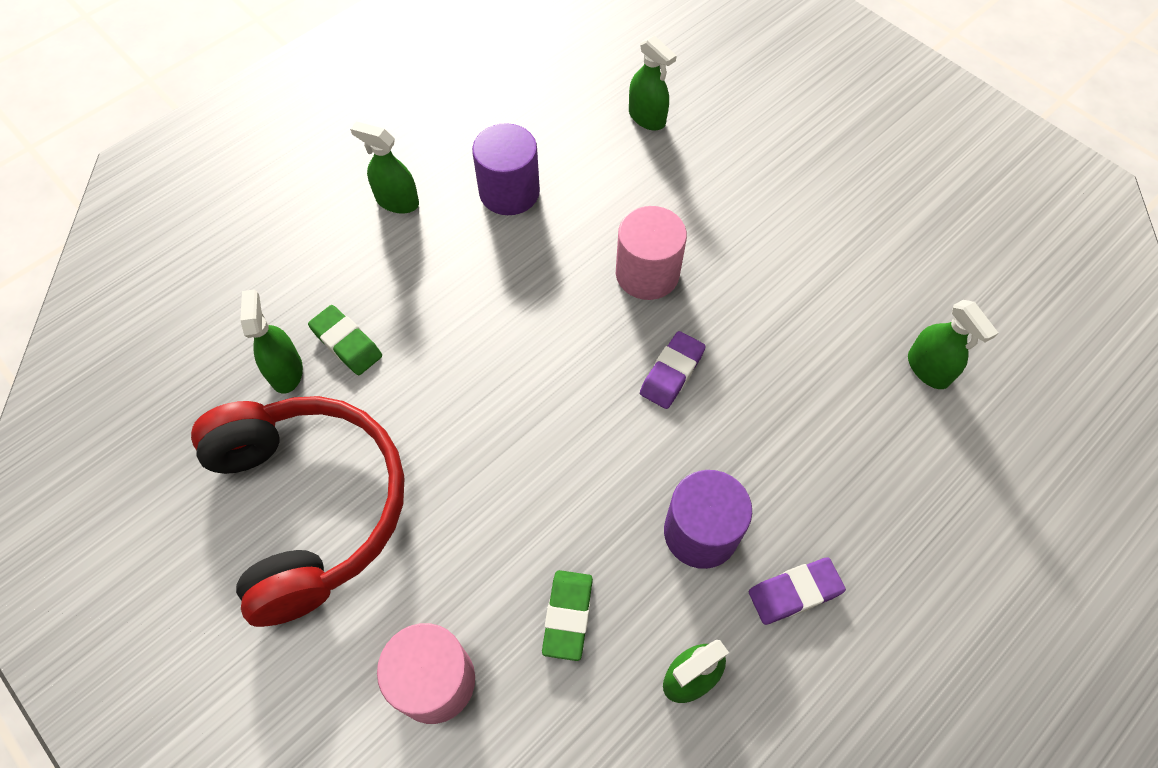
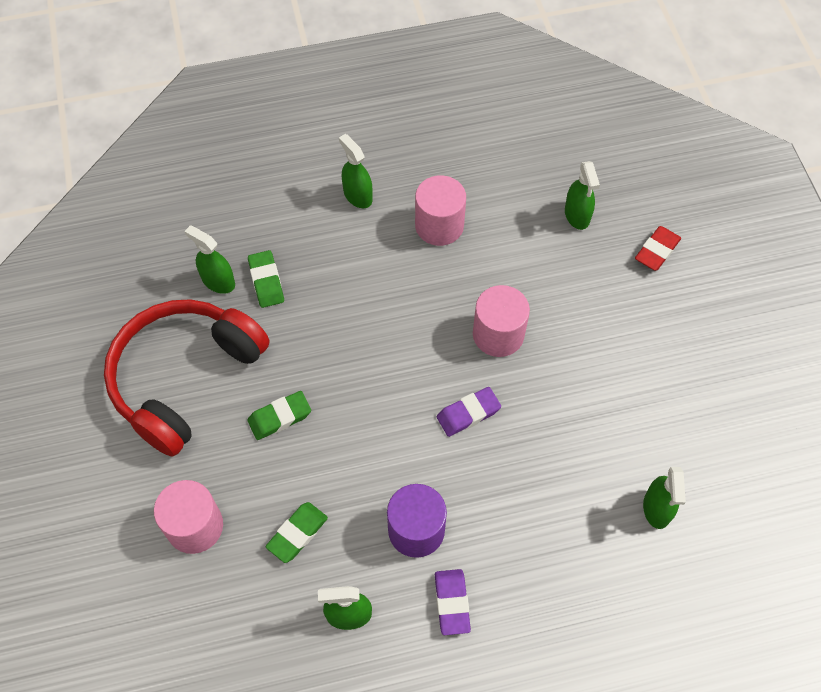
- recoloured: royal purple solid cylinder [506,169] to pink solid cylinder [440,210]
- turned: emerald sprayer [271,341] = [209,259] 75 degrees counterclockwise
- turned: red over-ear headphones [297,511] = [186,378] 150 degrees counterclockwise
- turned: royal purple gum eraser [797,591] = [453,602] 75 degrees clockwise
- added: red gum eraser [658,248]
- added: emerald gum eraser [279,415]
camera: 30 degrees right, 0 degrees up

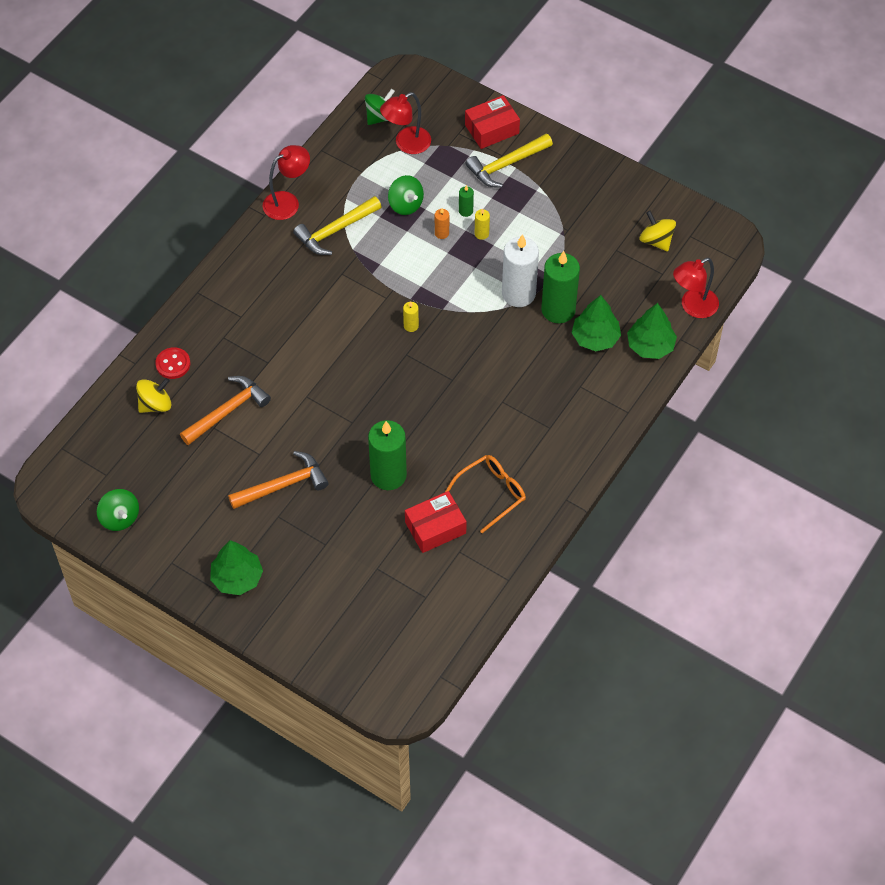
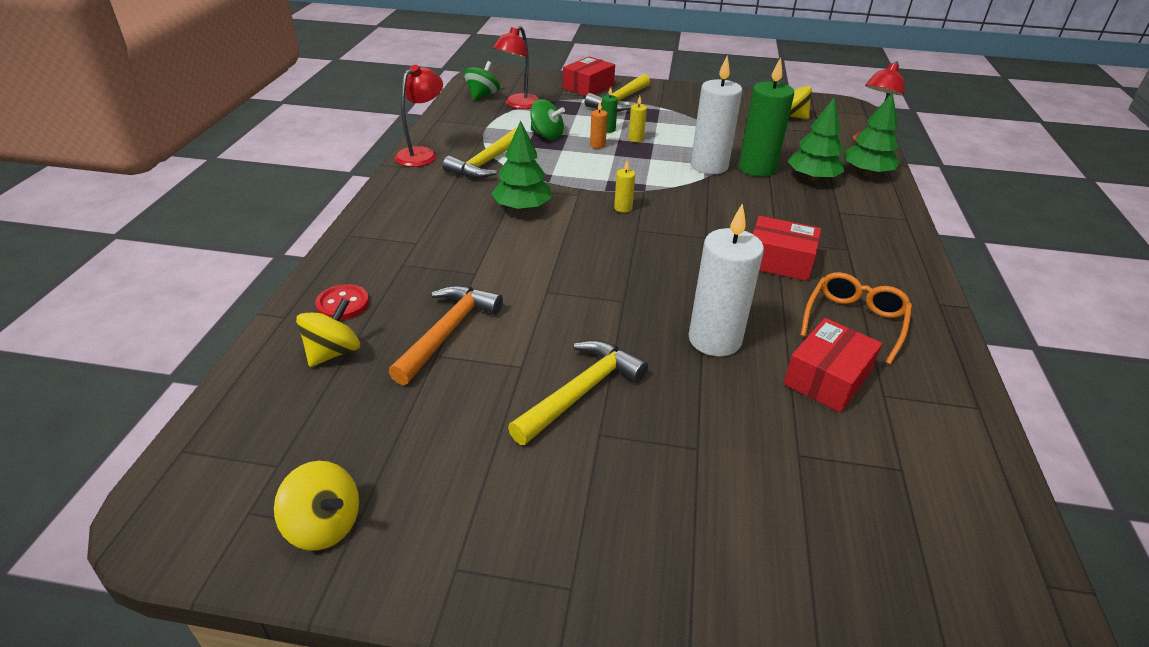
- recoloured: emerald pillar candle [387,455] to pure white pillar candle [726,280]
- recoloured: orange-coloured carpenter's hammer [278,480] to yellow carpenter's hammer [578,392]
- recoloured: emerald whirligig [118,510] to yellow whirligig [316,505]
- moved: emerald fir tree [236,567] to [521,166]
- added: red parcel [787,248]
camera: 25 degrees left, 20 degrees down

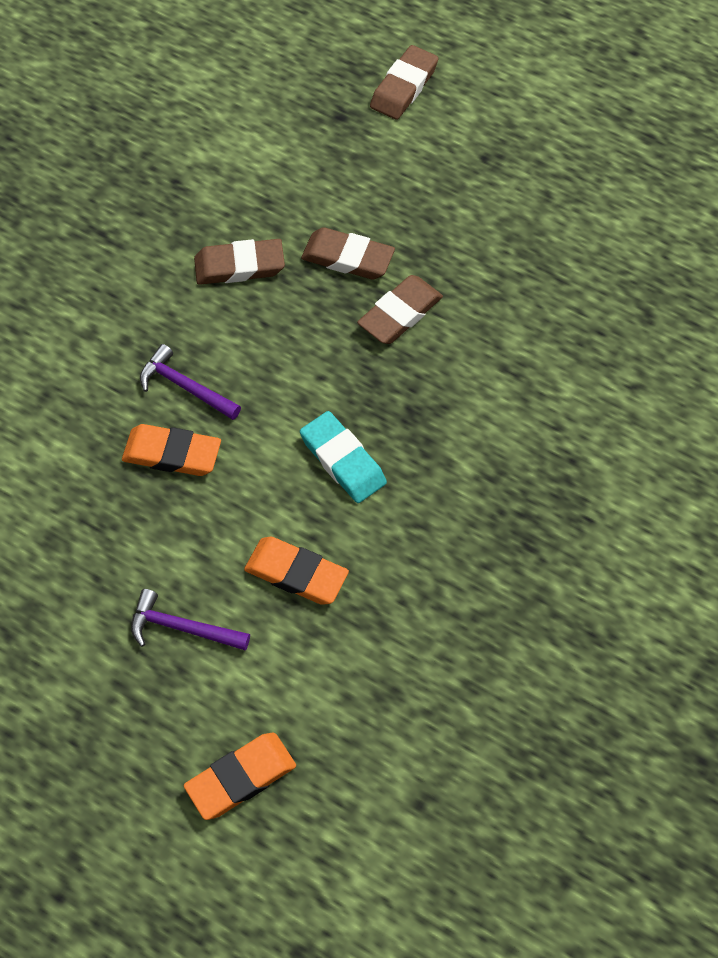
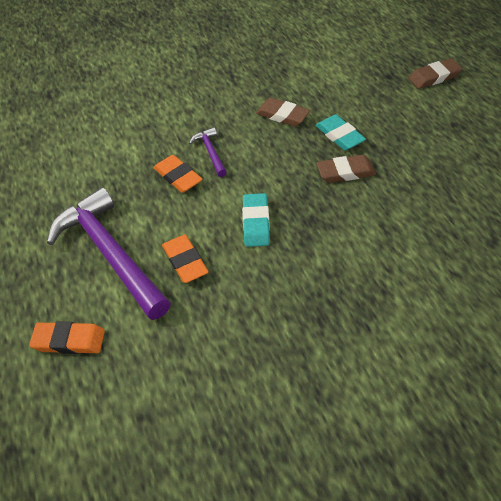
- recoloured: brown gum eraser [348,253] to turquoise gum eraser [341,132]
- resized: royal purple carpenter's hammer [190,620] = [109,253] x2.28
camera: 40 degrees right, 10 degrees down

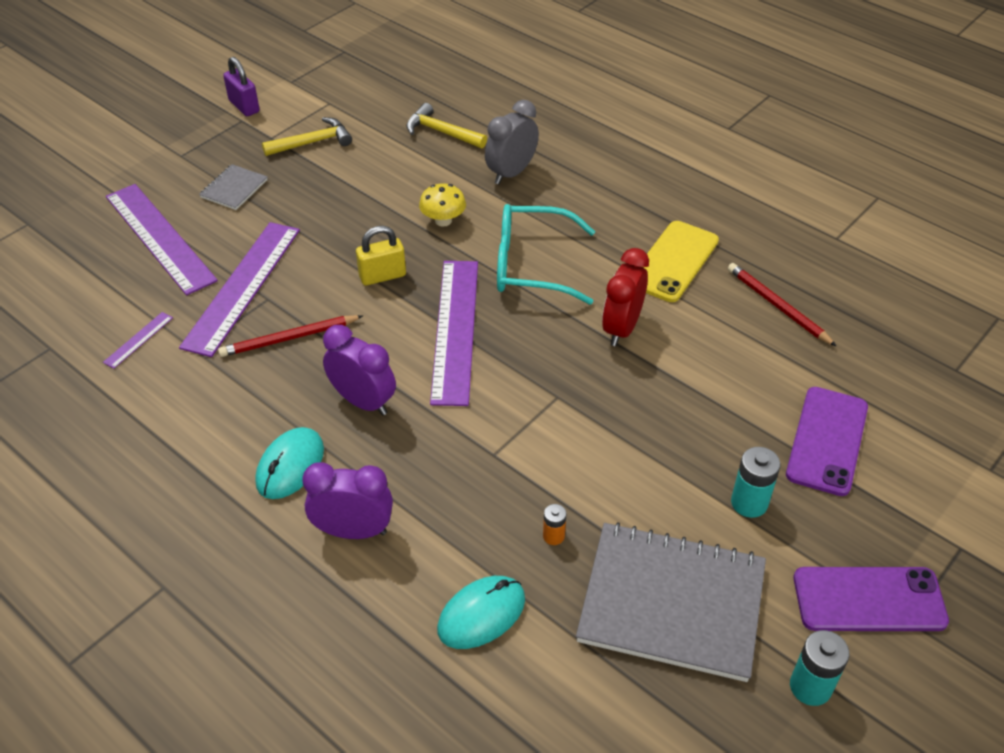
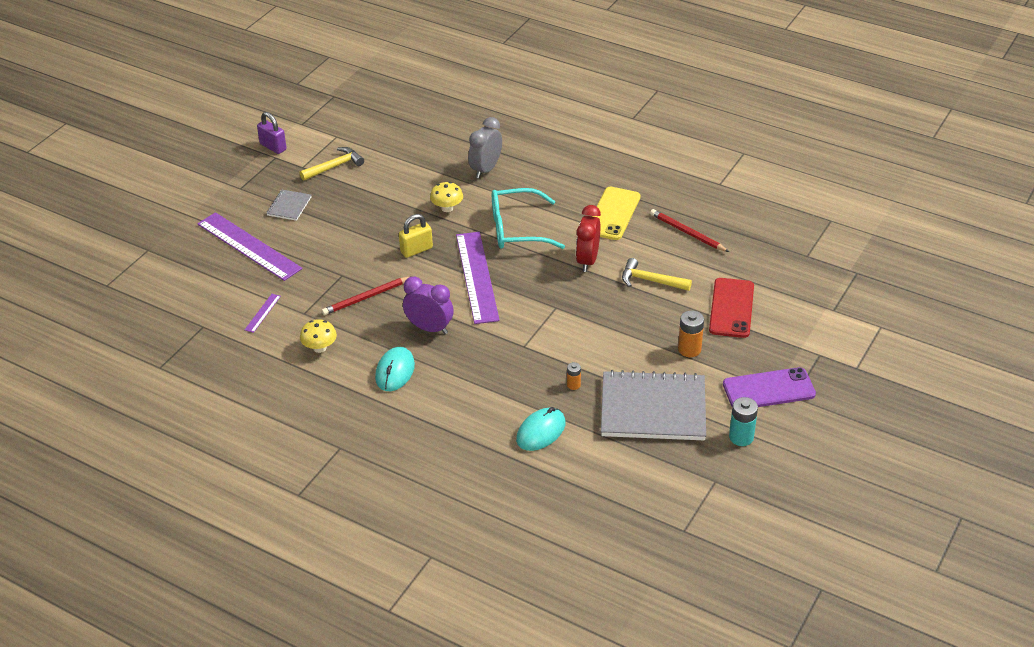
- moved: yellow carpenter's hammer [446,125] to [657,274]
- removed: royal purple measuring stick [239,289]
- recoloured: royal purple mobile phone [827,441] to red mobile phone [731,308]
- recoloured: turquoise battery [756,482] to orange-coloured battery [691,333]
- removed: royal purple bedside clock [347,500]
- added: yellow mushroom [318,336]
camera: 10 degrees left, 5 degrees down

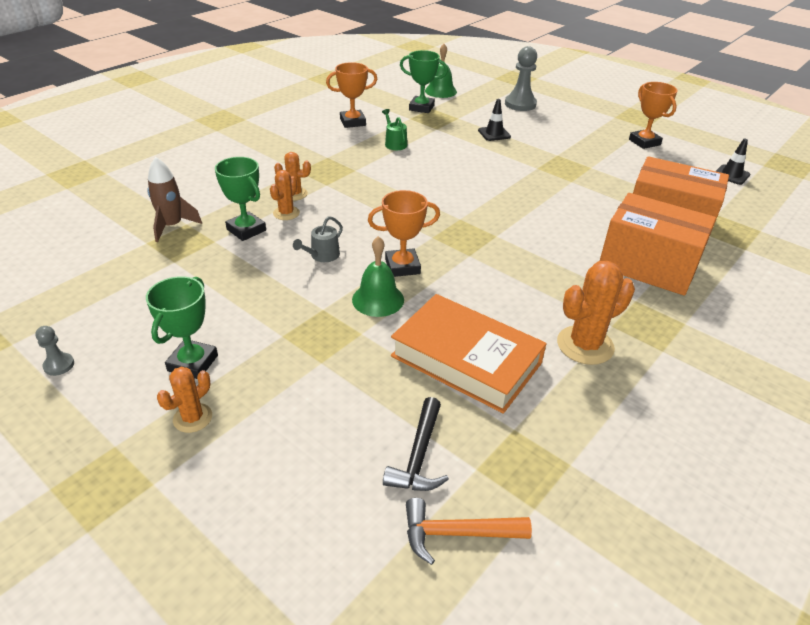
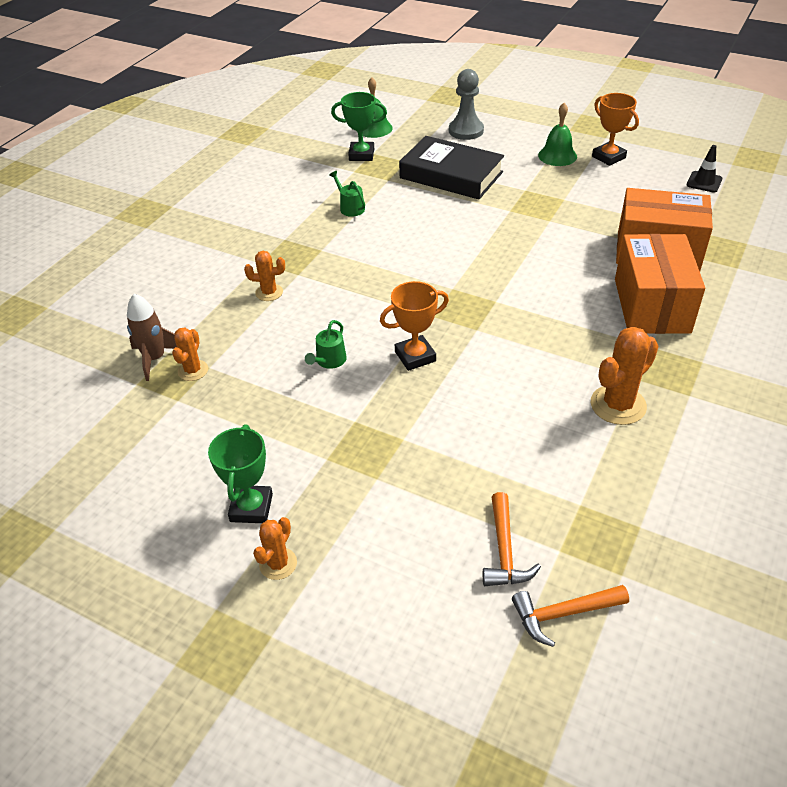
- removed: orange-coloured award cup [351,95]
- replaced: ebony road cone [494,120] to ebony book [451,167]
- removed: emerald award cup [240,199]
- moved: orange-coloured cactus [285,195] to [190,354]
- turned: orange-coloured parcel [658,244] = [660,284] 75 degrees clockwise
- recoloured: grey sprinkling can [318,239] to emerald sprinkling can [326,344]
- moved: emerald bell [378,276] to [557,134]
- removed: orange-coloured book [469,354]
- removed: grey pawn [54,351]
- recoloured: ebony carpenter's hammer [416,444] to orange-coloured carpenter's hammer [512,539]
camera: 10 degrees left, 5 degrees up

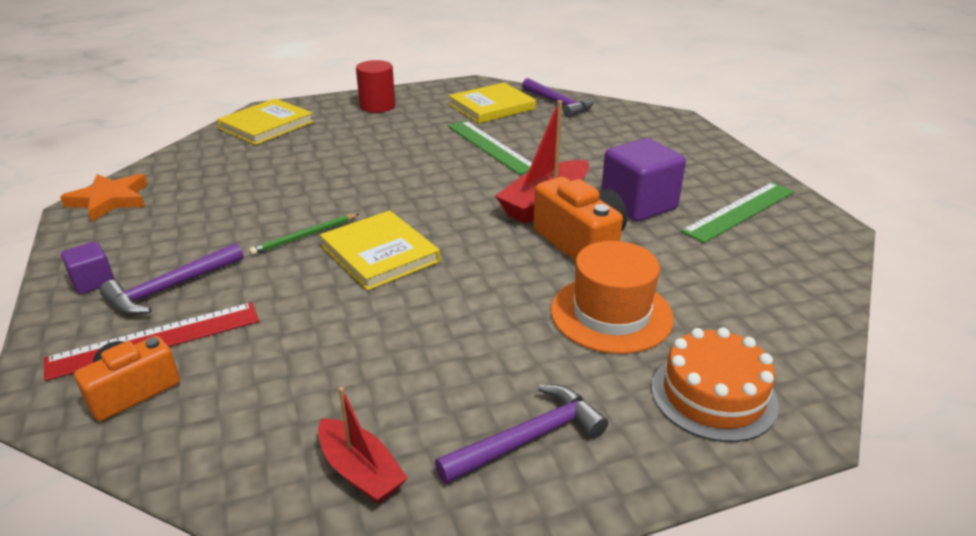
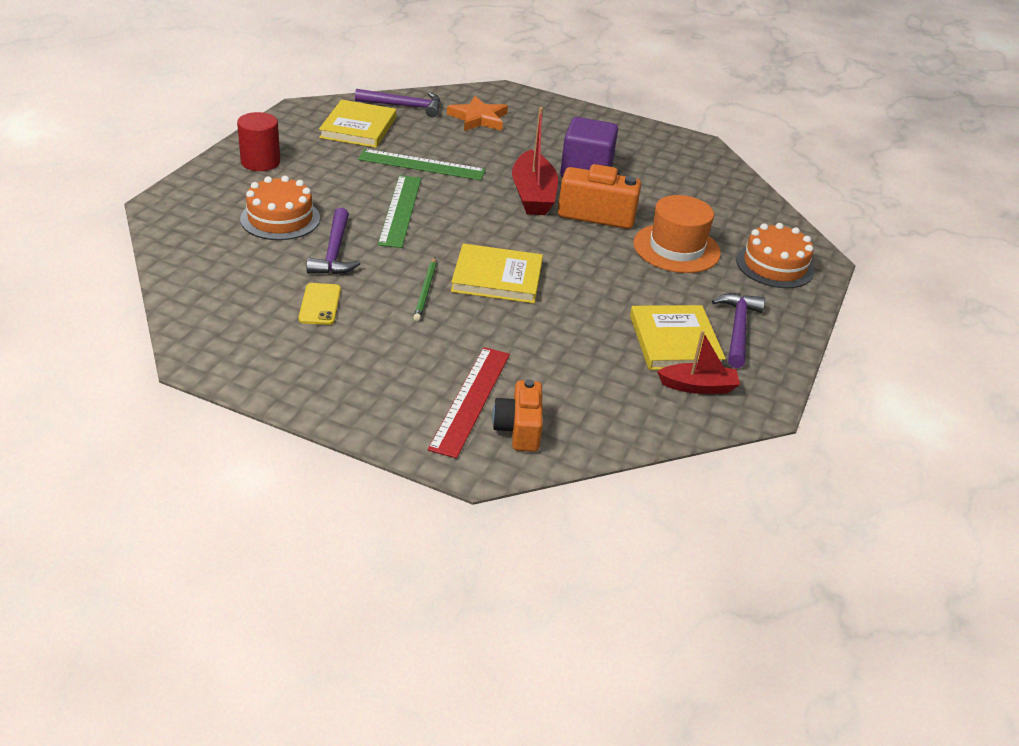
- moved: yellow book [265,121] to [678,337]
- moved: orange-coloured star shape [104,198] to [477,113]
- moved: emerald measuring stick [738,212] to [399,211]
- removed: royal purple block [88,267]
- moved: royal purple carpenter's hammer [171,279] to [334,241]
- added: orange-coloured layer cake [280,208]
- added: yellow mobile phone [319,304]
camera: 50 degrees left, 5 degrees up

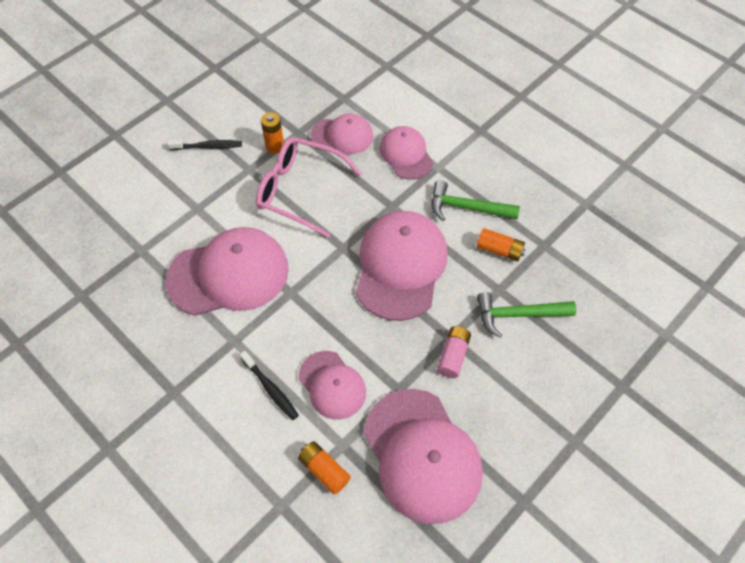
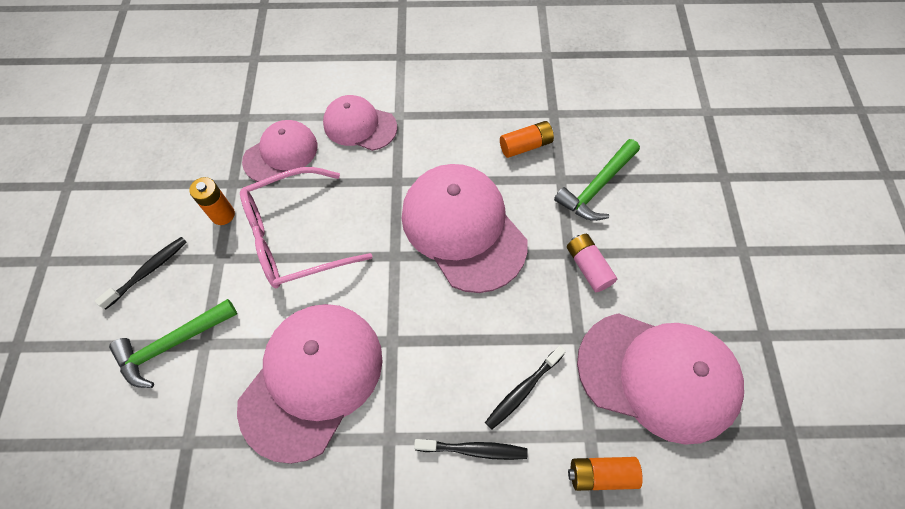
- moved: emerald carpenter's hammer [476,200] to [173,343]
- replaced: pink peaked cap [332,385] to ebony dental brush [525,387]
camera: 45 degrees left, 5 degrees up

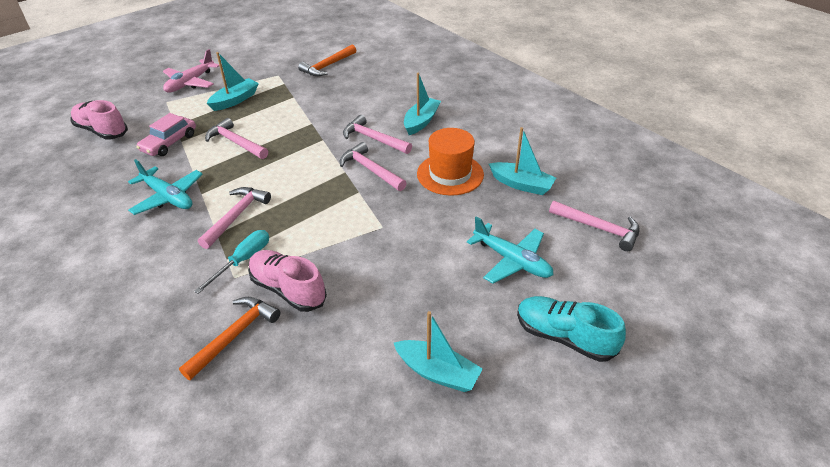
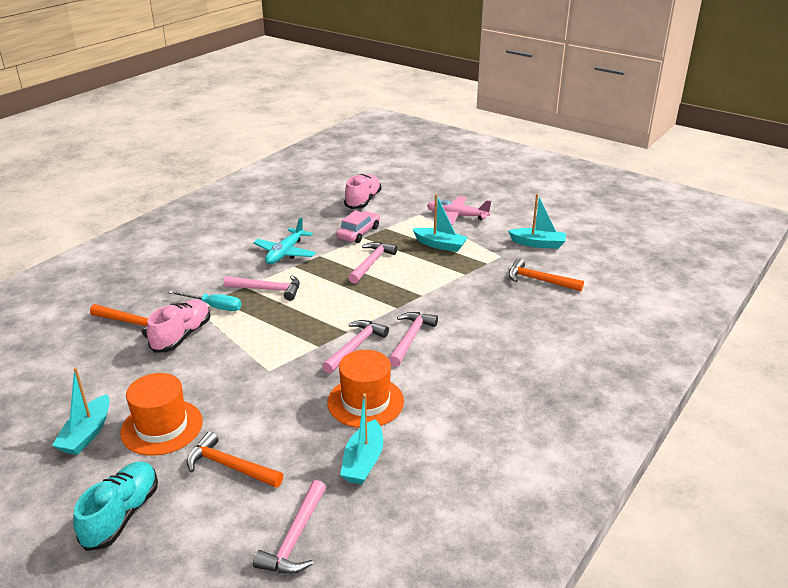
- moved: turquoise toy boat [422,104] to [537,221]
- turned: pink automobile [166,134] = [358,226] 105 degrees clockwise
- replaced: turquoise plane [510,250] to orange-coloured carpenter's hammer [234,459]
- added: orange-coloured top hat [161,414]
camera: 75 degrees right, 10 degrees down

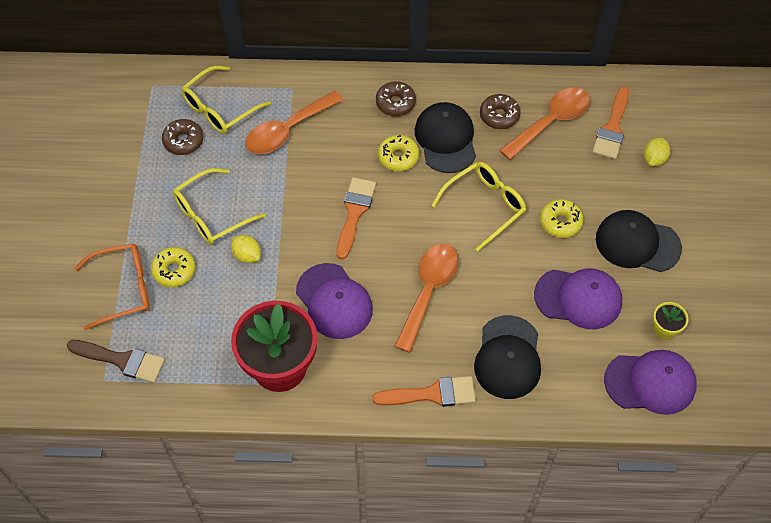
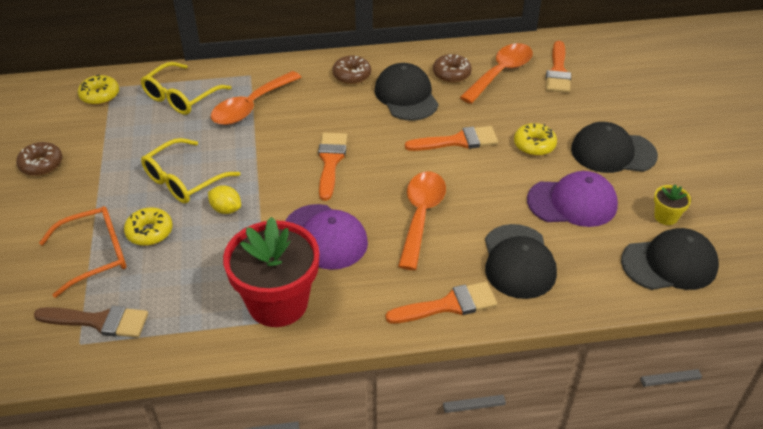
- moved: brown glazed donut [182,137] to [39,159]
- moved: yellow glazed donut [398,153] to [98,89]
- removed: yellow citrus fruit [657,152]
- replaced: yellow glasses [478,206] to orange-coloured paintbrush [451,138]
- recoloured: royal purple peaked cap [650,382] to ebony peaked cap [670,259]
camera: 10 degrees left, 15 degrees down

